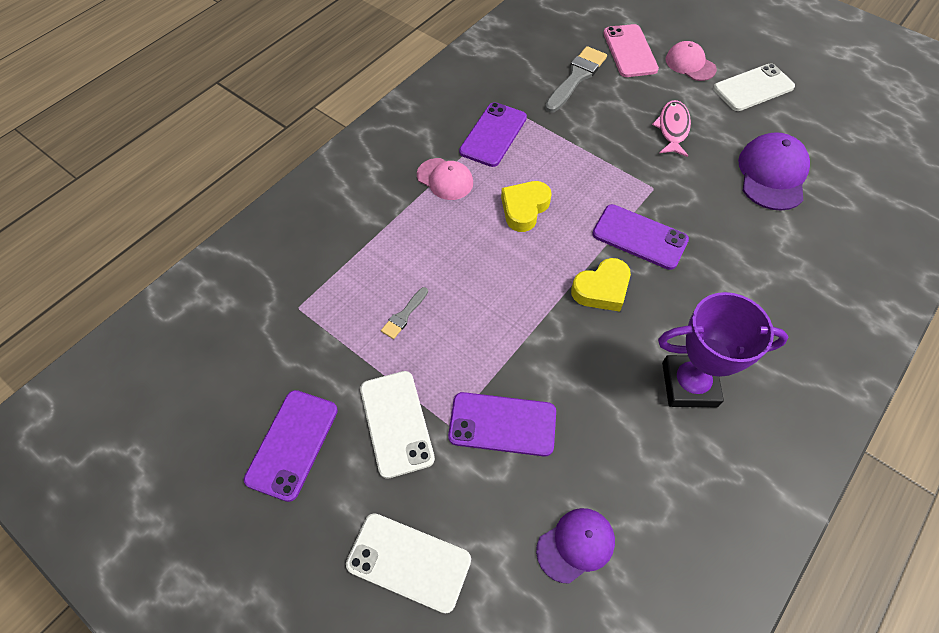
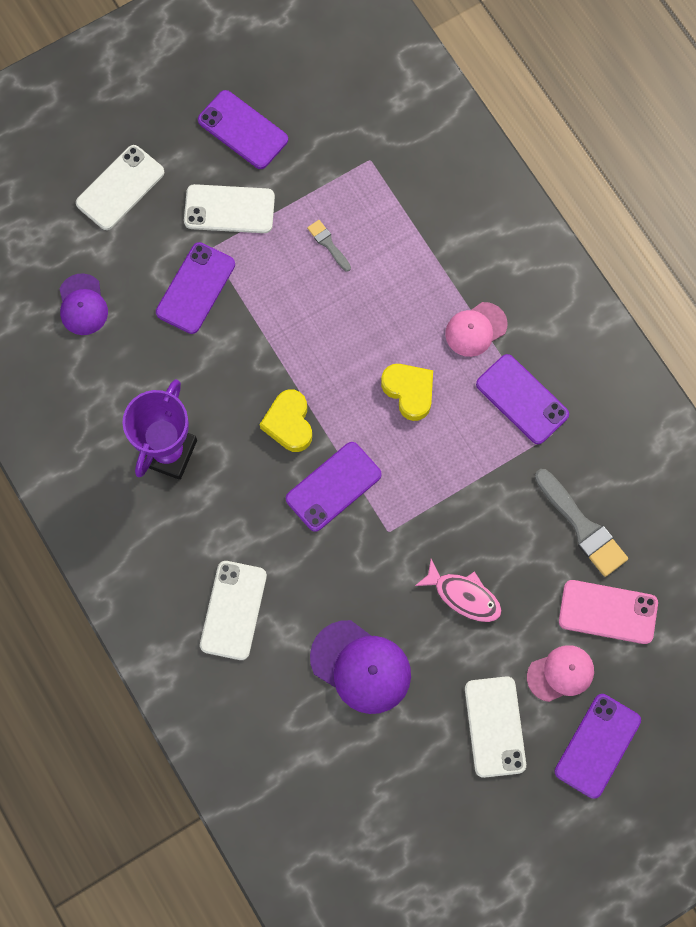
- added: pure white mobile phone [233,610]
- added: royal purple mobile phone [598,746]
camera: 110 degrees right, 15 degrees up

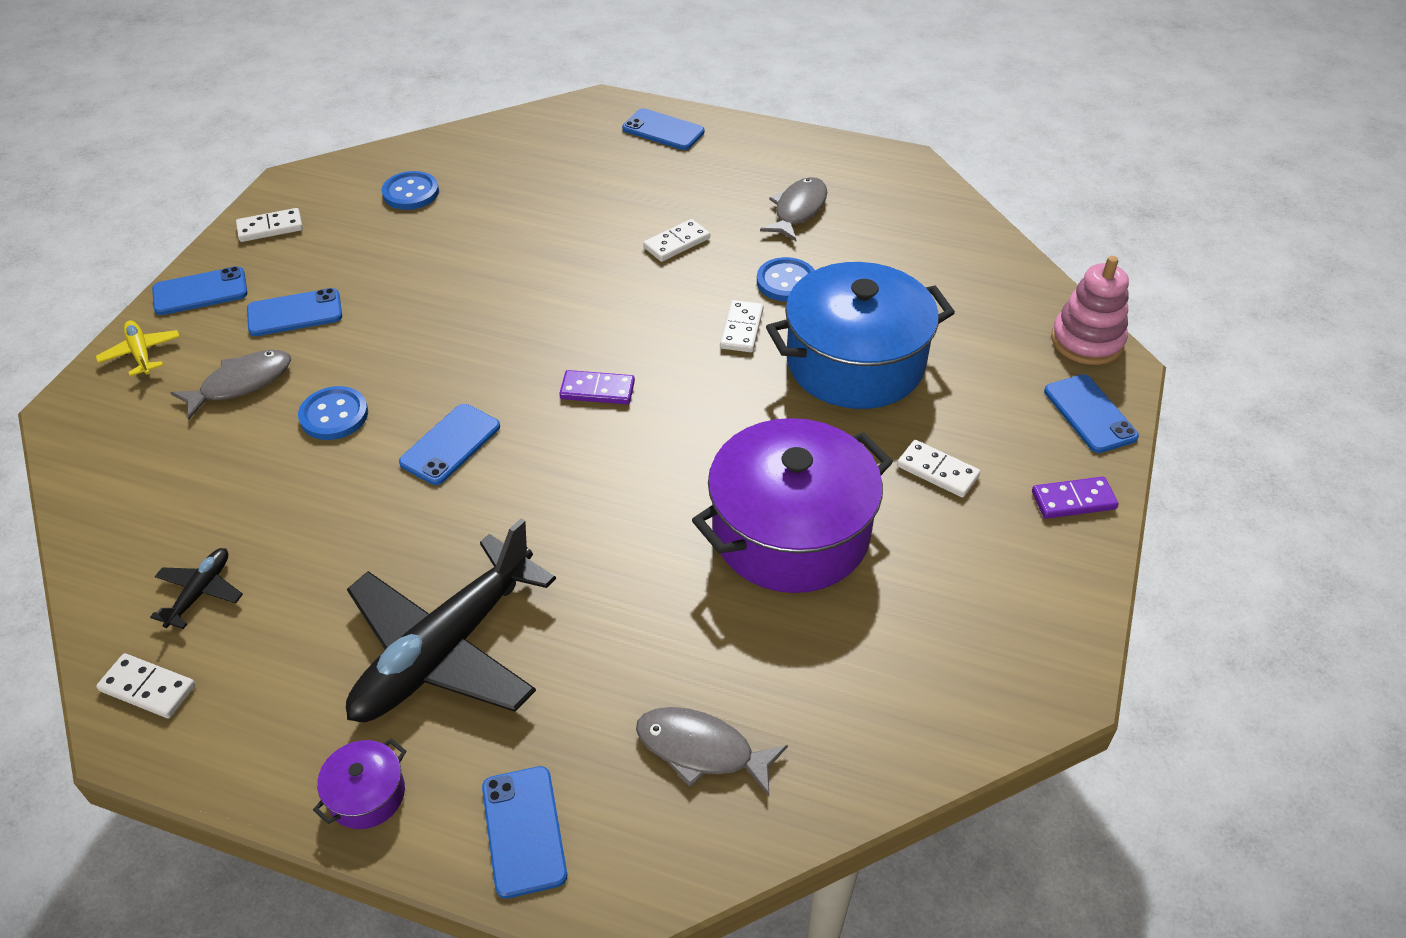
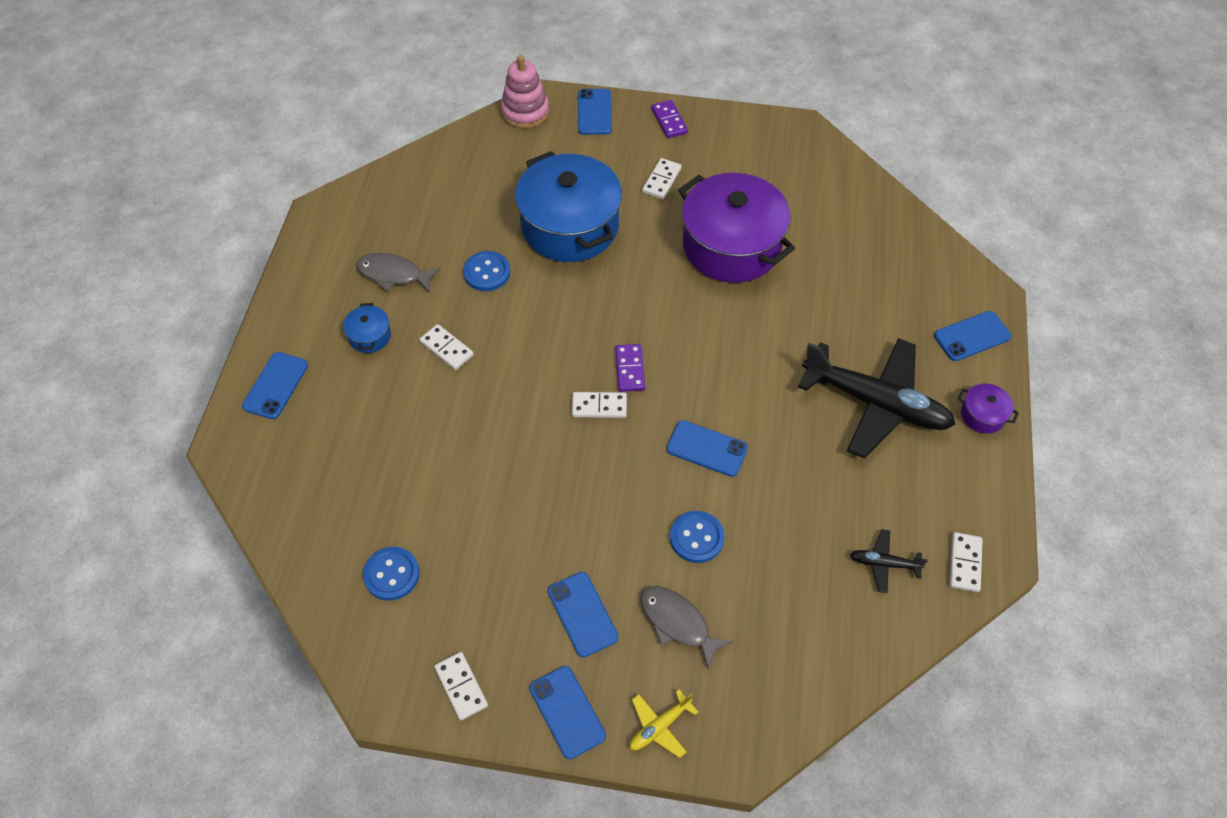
- moved: pure white domino piece [742,326] to [599,405]
- turned: royal blue mobile phone [1091,414] = [595,112] 60 degrees counterclockwise
- removed: grey toy fish [712,751]
- added: royal blue stockpot [367,328]
camera: 100 degrees left, 10 degrees up

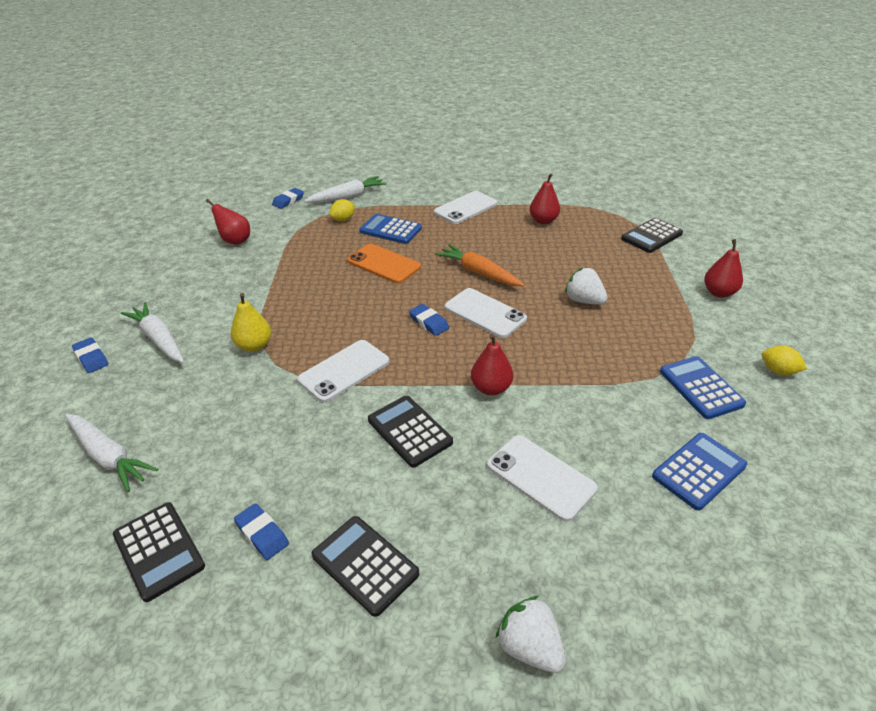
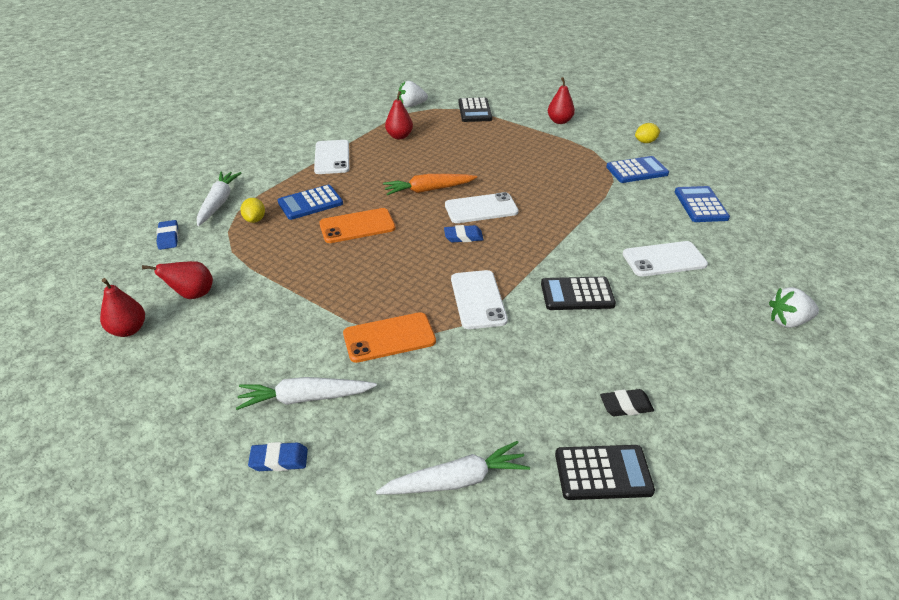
- moved: pure white toy strawberry [586,286] to [413,94]
- replaced: yellow toy pear [251,322] to orange-coloured mobile phone [389,337]
- moved: red toy pear [492,364] to [122,307]
- turned: royal blue adding machine [703,387] = [637,169] 150 degrees clockwise
- recoloured: royal blue gum eraser [261,531] to ebony gum eraser [627,402]
- removed: ebony adding machine [365,566]
camera: 55 degrees left, 0 degrees up

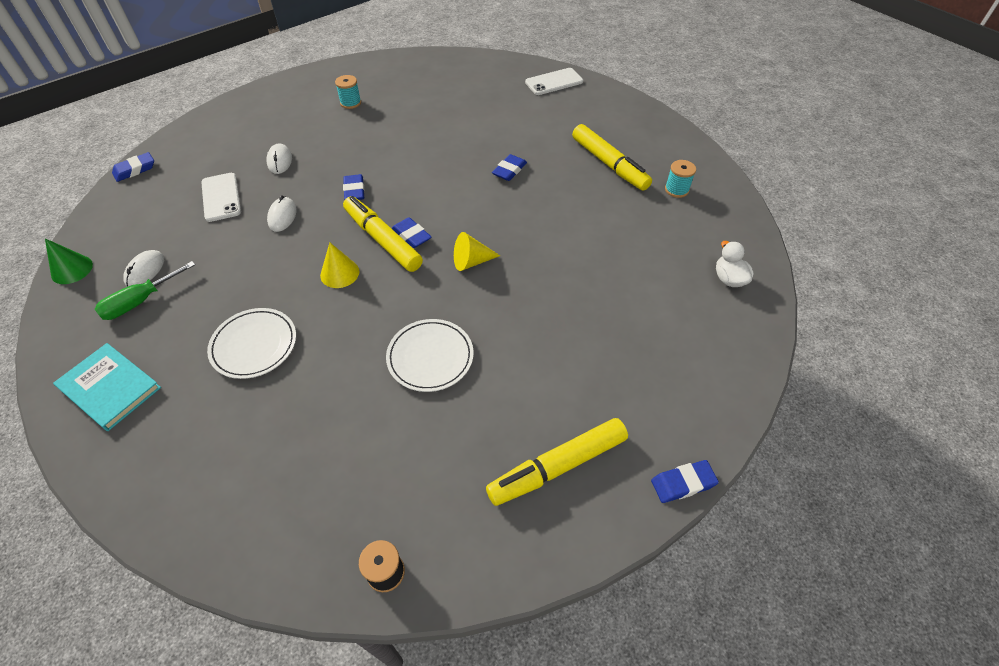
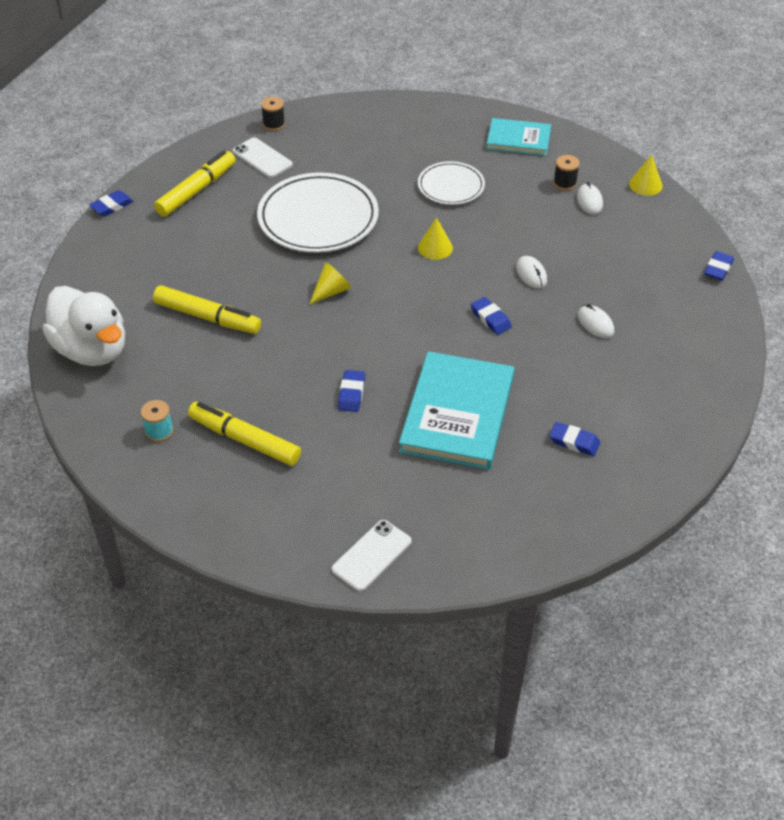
- removed: turquoise bobbin [348,92]
- moved: pure white mobile phone [221,197] to [263,157]
- moved: yellow felt pen [383,234] to [207,309]
- moved: royal blue gum eraser [411,232] to [574,439]
- recoloured: emerald solid cone [69,261] to yellow solid cone [646,175]
- resized: pure white toy duck [735,264] = [84,326] x2.32
- replaced: emerald screwdriver [145,290] to ebony bobbin [566,173]
- resized: pure white flat dish [430,355] = [318,212] x1.76
- added: turquoise book [456,410]
camera: 155 degrees right, 5 degrees down

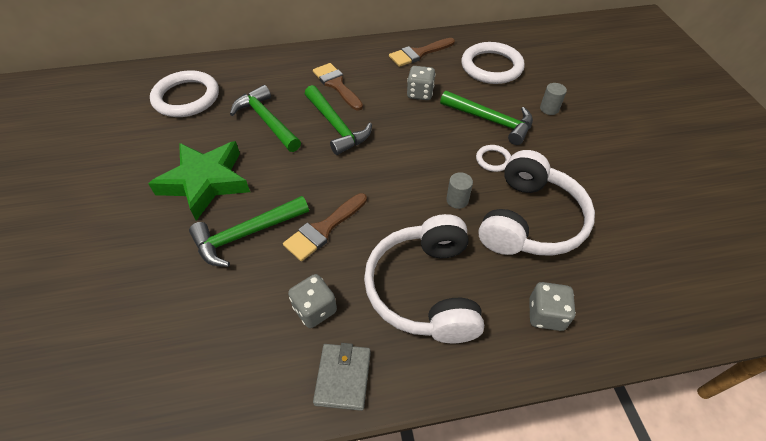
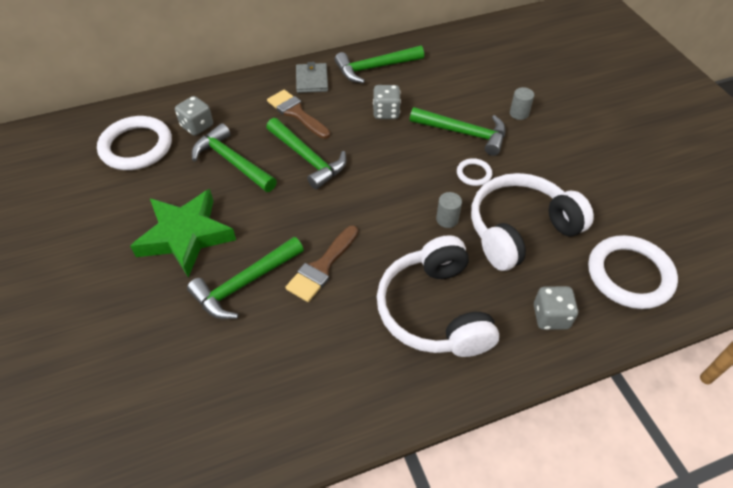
- replaced: brown paintbrush [422,52] to emerald carpenter's hammer [379,64]
- moved: pure white torus [493,63] to [633,272]
- turned: pure white over-ear headphones [536,203] = [532,222] 135 degrees counterclockwise
- moved: grey game die [312,301] to [194,116]
- moved: grey wallet [342,377] to [312,77]
camera: 10 degrees left, 0 degrees up

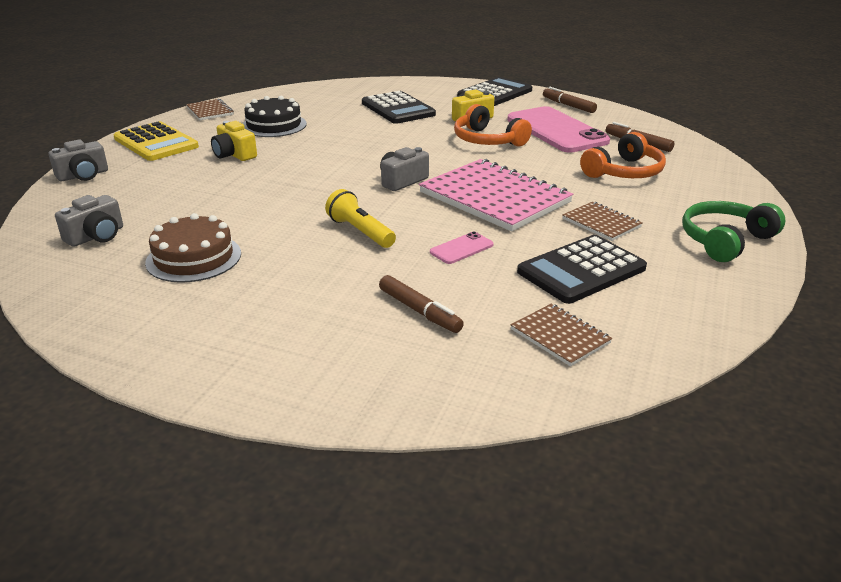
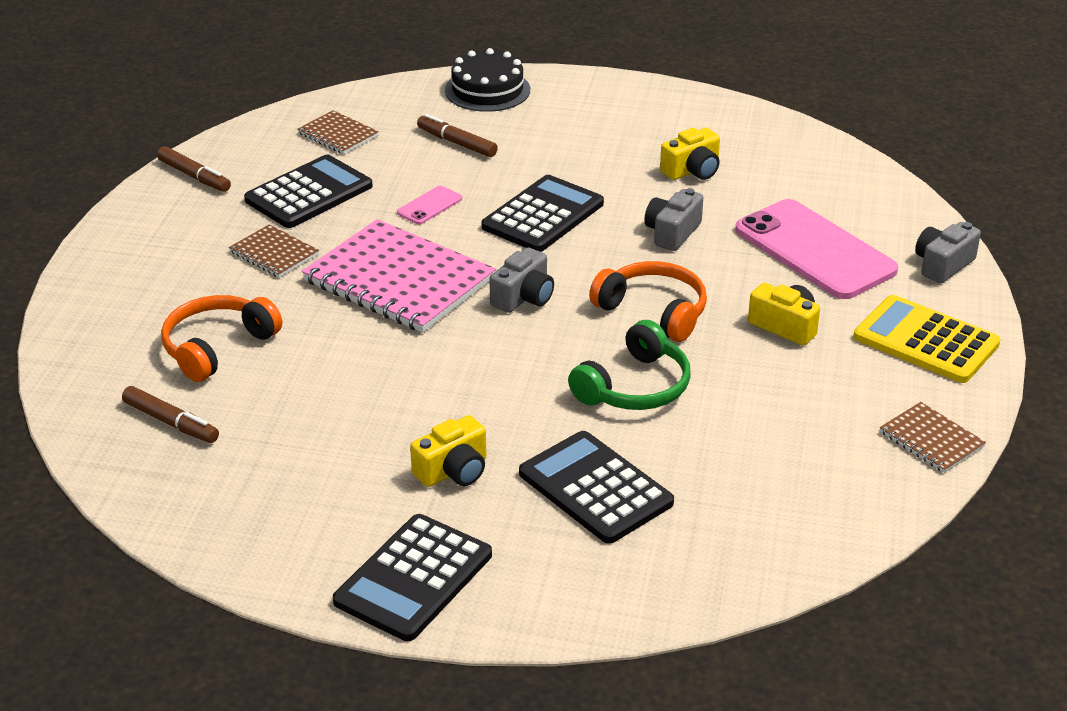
- moved: brown felt pen [570,100] to [194,169]
- moved: ebony layer cake [274,116] to [487,80]
- moved: orange-coloured over-ear headphones [493,125] to [648,301]
- moved: pink mobile phone [558,129] to [816,249]
- replaced: yellow torch [360,218] to ebony adding machine [543,213]
- moved: grey camera [89,221] to [673,219]
- moved: emerald over-ear headphones [733,231] to [629,365]
- replaced: brown layer cake [193,248] to yellow camera [690,154]
camera: 170 degrees right, 5 degrees up

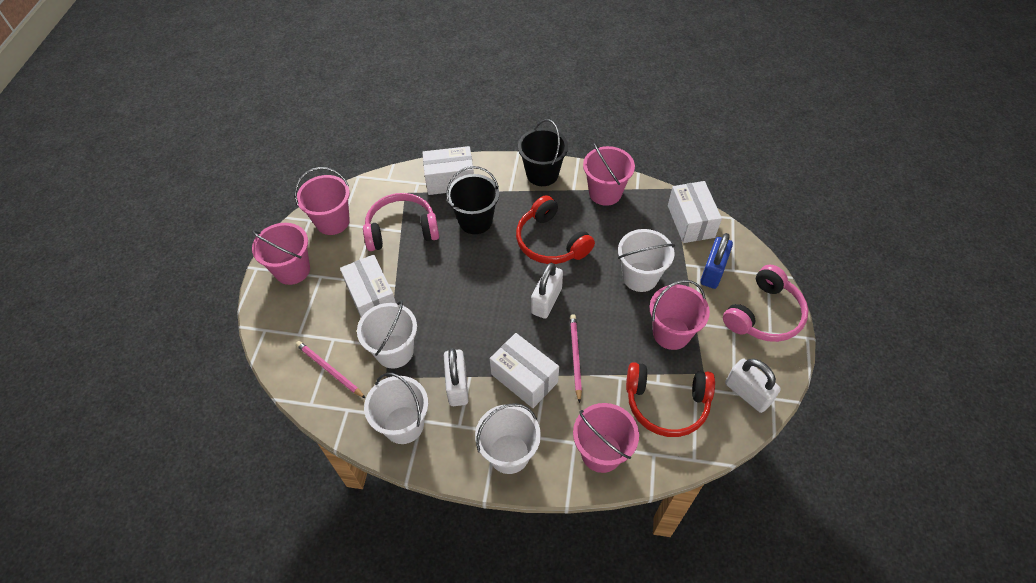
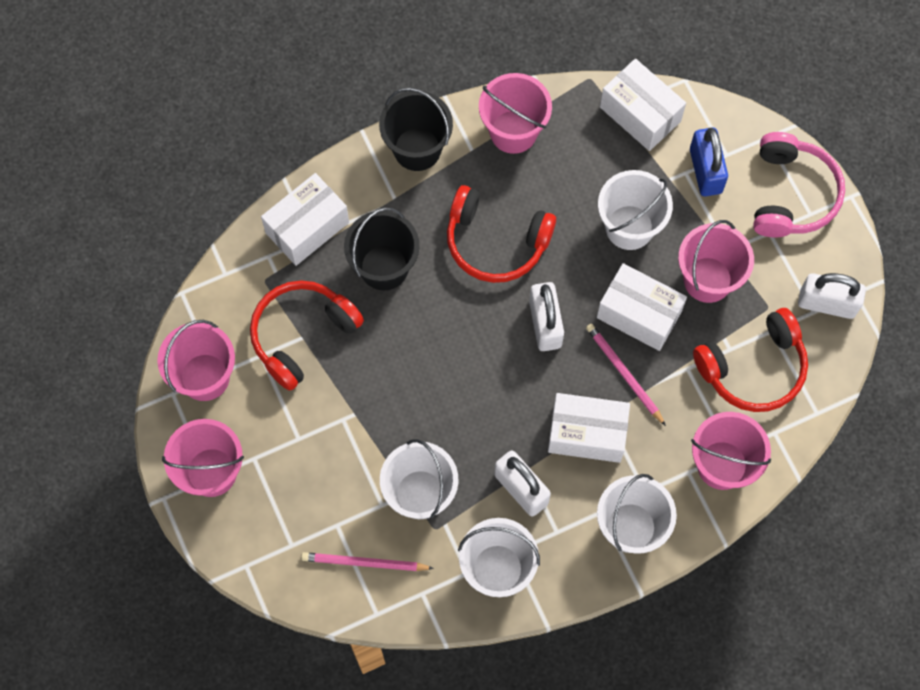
- recoloured: pink over-ear headphones [401,222] to red over-ear headphones [307,335]
- moved: pure white parcel [368,286] to [642,307]
camera: 35 degrees left, 15 degrees up

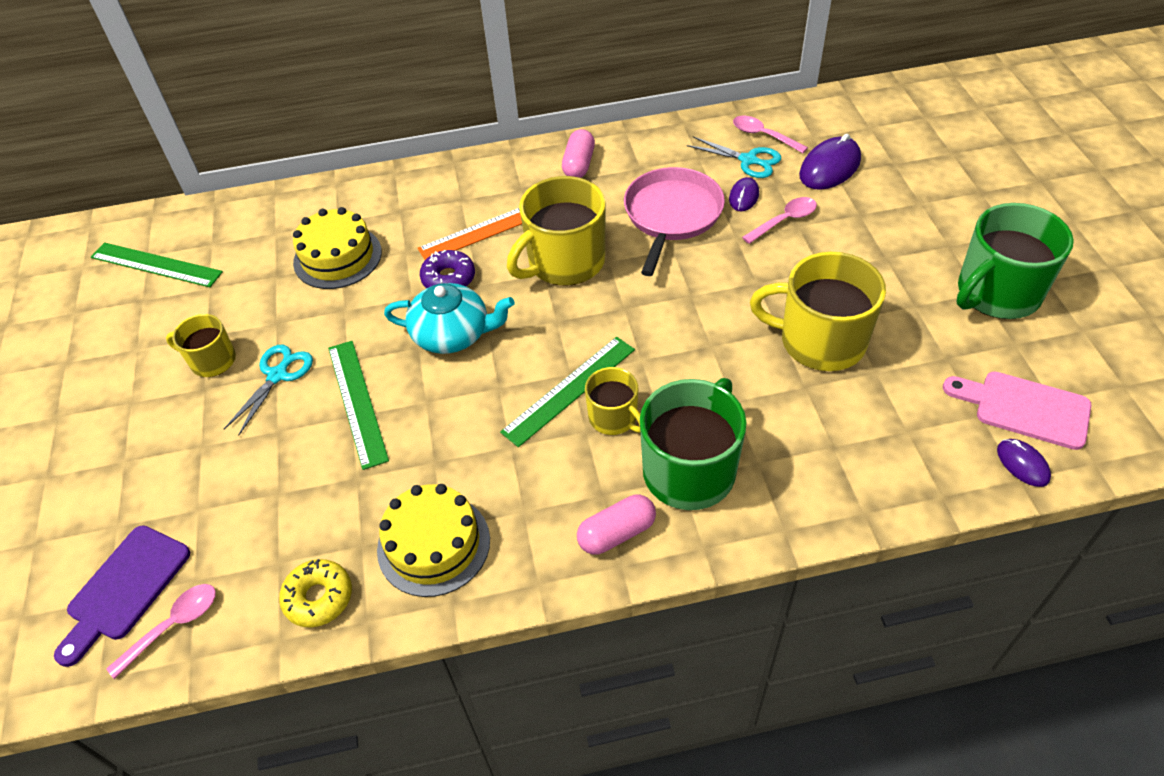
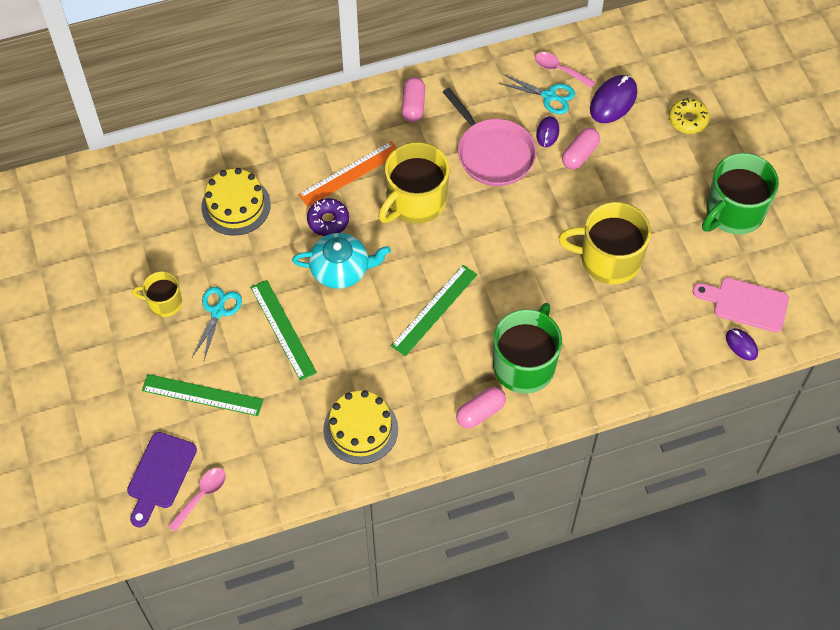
- turned: pink frying pan [674,221] = [489,137] 135 degrees clockwise
- replaced: pink tablespoon [779,220] to pink pill shape [581,148]
- moved: emerald measuring stick [157,264] to [202,395]
- removed: yellow tea mug [612,401]
- moved: yellow glazed donut [315,593] to [689,116]
camera: 10 degrees left, 10 degrees up

